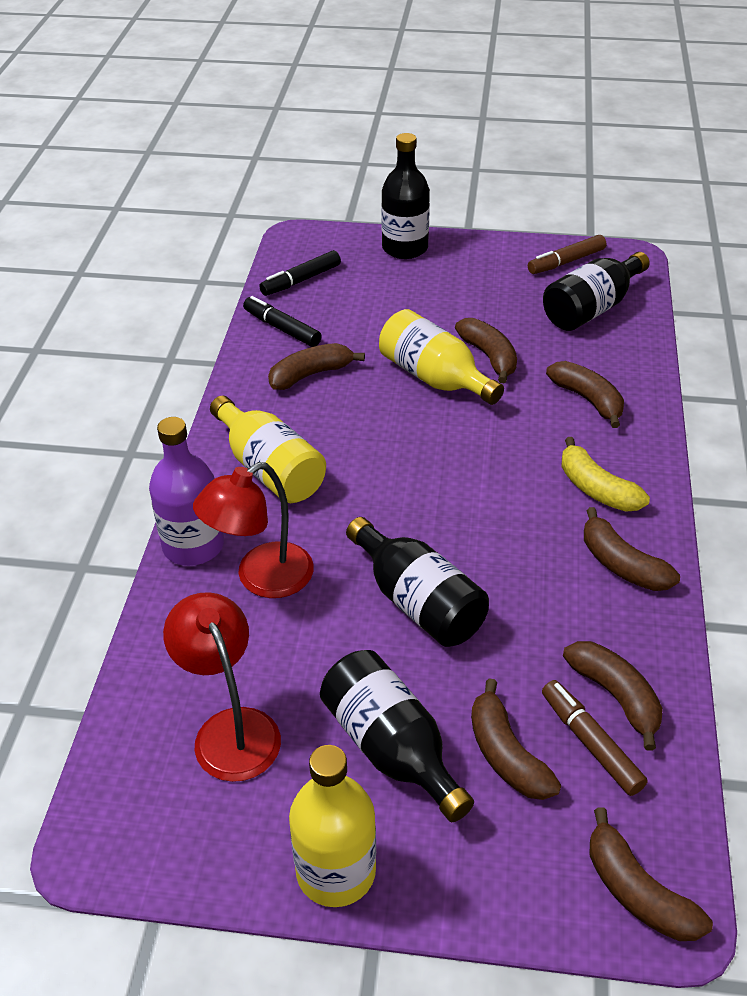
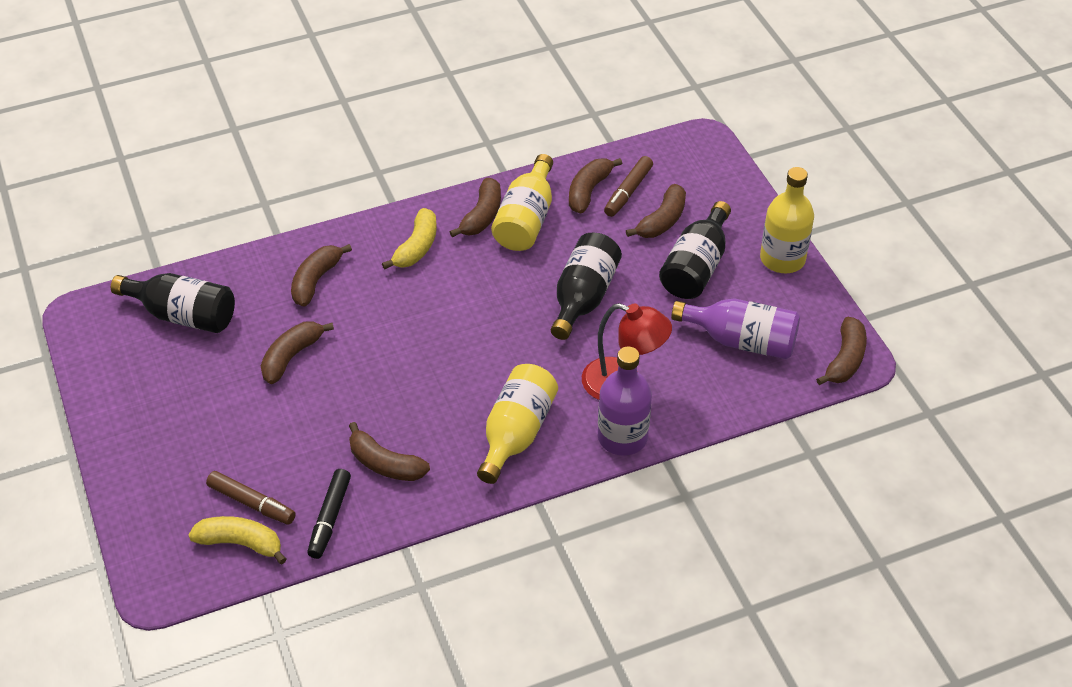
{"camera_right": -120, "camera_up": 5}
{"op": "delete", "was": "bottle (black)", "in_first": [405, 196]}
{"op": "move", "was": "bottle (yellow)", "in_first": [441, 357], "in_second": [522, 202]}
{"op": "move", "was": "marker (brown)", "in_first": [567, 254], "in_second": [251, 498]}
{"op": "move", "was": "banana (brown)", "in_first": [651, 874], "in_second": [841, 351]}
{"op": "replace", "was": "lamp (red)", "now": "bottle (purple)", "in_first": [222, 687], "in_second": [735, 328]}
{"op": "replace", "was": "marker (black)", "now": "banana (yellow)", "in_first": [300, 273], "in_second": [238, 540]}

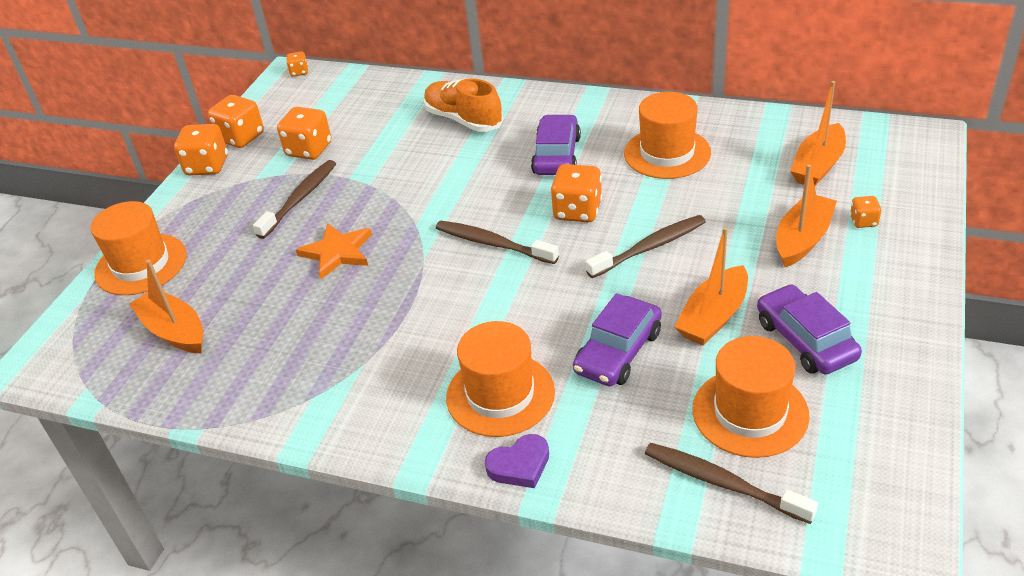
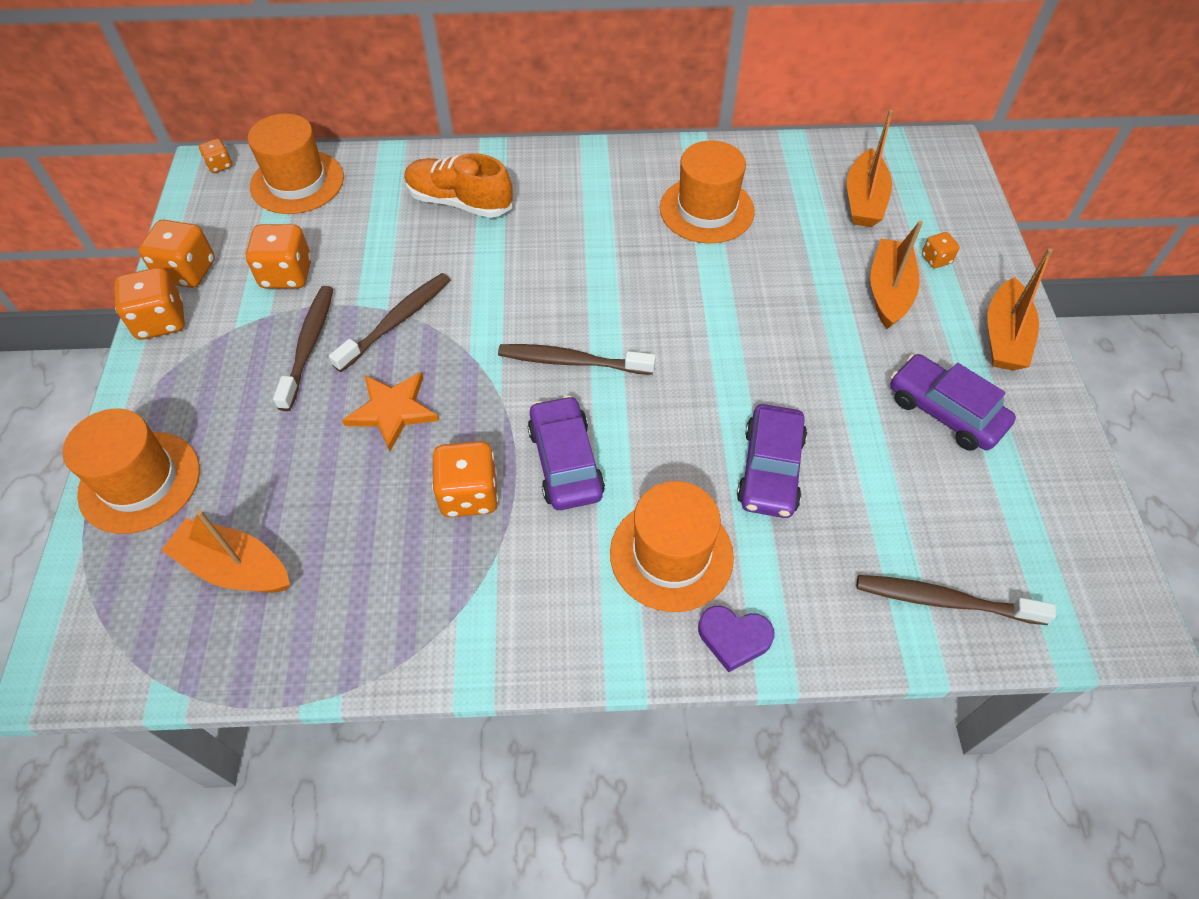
{"camera_right": -25, "camera_up": 15}
{"op": "move", "was": "car (purple)", "in_first": [556, 144], "in_second": [566, 452]}
{"op": "move", "was": "dice (orange)", "in_first": [576, 193], "in_second": [465, 479]}
{"op": "move", "was": "toothbrush (brown)", "in_first": [646, 246], "in_second": [389, 322]}
{"op": "move", "was": "boat (orange)", "in_first": [711, 286], "in_second": [1020, 309]}
{"op": "move", "was": "hat (orange)", "in_first": [751, 397], "in_second": [296, 164]}
{"op": "rotate", "was": "heart (purple)", "in_first": [517, 461], "in_second": [736, 639], "clockwise": 60}

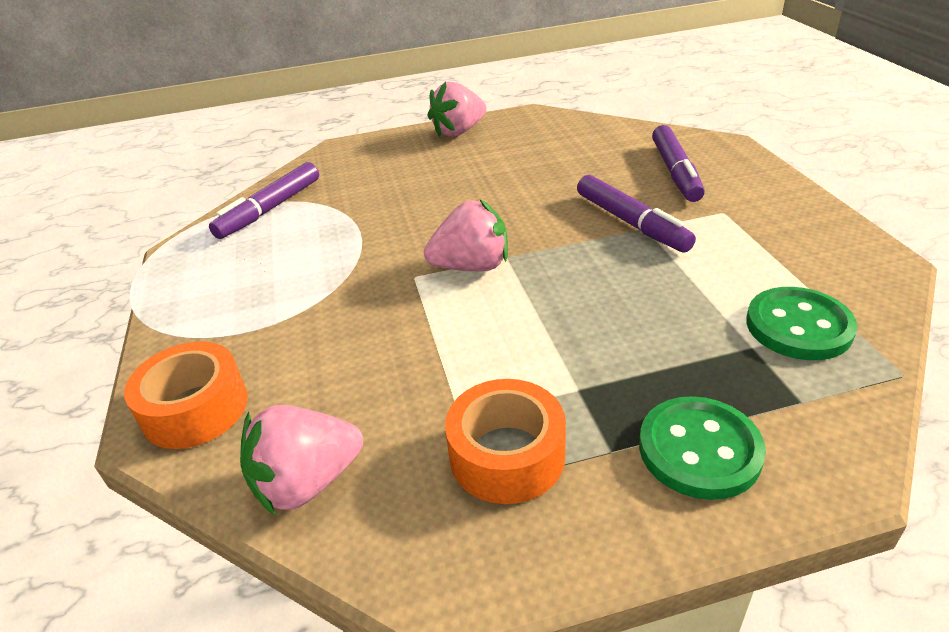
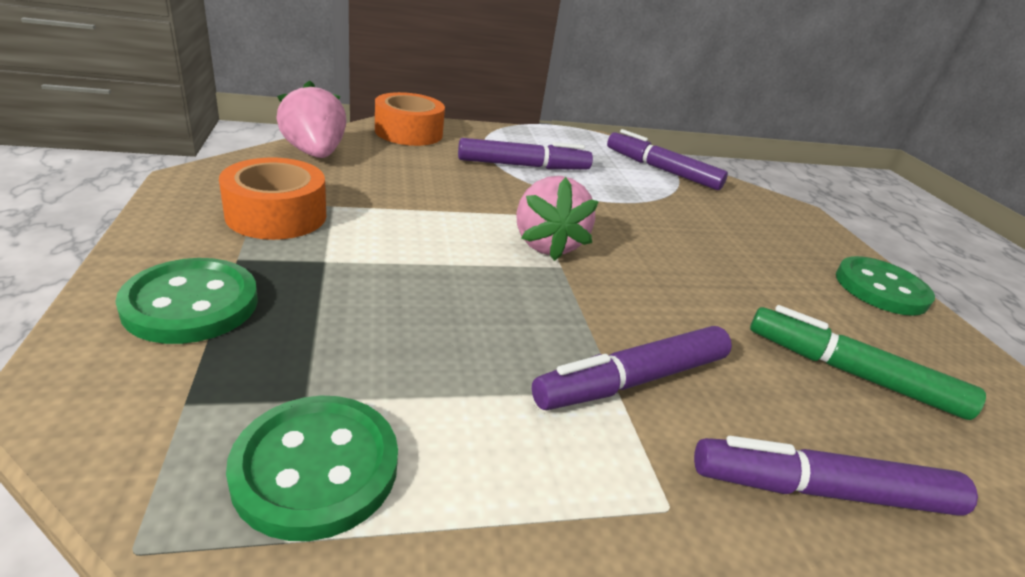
{"camera_right": 85, "camera_up": -5}
{"op": "insert", "now": "marker (purple)", "in_second": [525, 154]}
{"op": "insert", "now": "marker (green)", "in_second": [868, 362]}
{"op": "replace", "was": "strawberry (pink)", "now": "button (green)", "in_first": [457, 109], "in_second": [885, 286]}

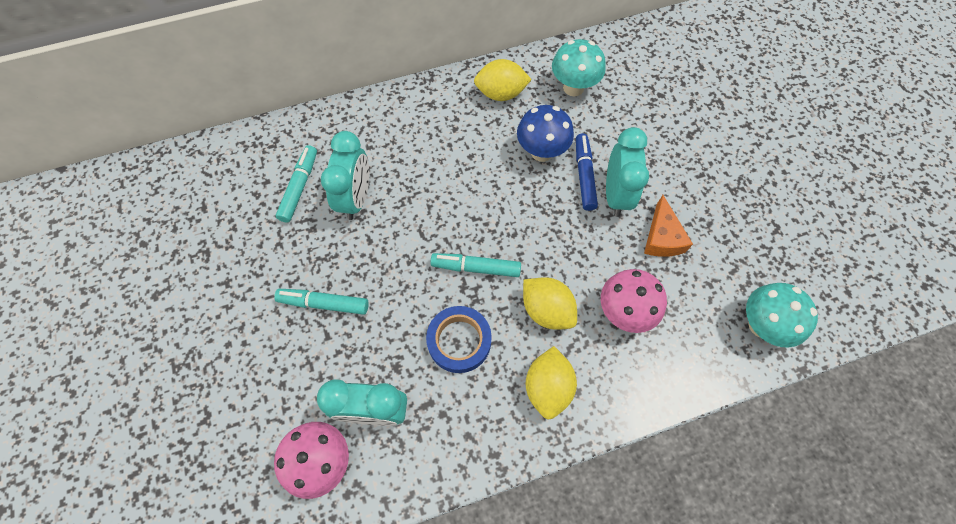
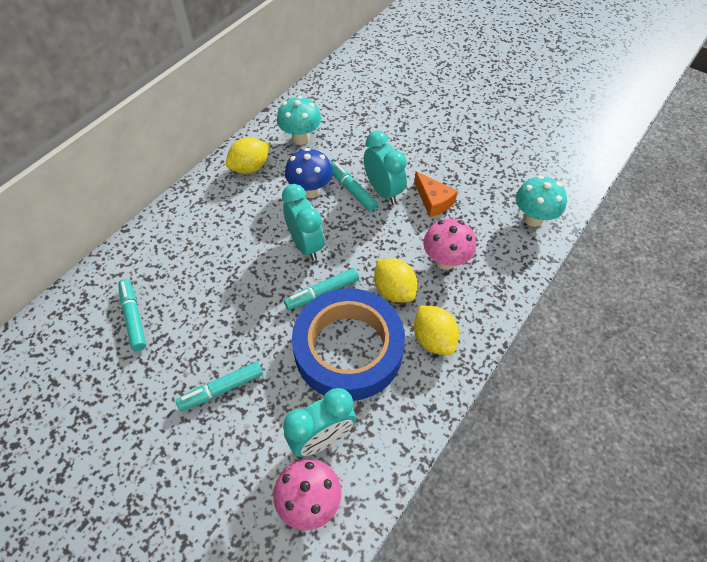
{"camera_right": -35, "camera_up": -10}
{"op": "move", "was": "clock (turquoise)", "in_first": [345, 175], "in_second": [303, 222]}
{"op": "recolor", "was": "marker (blue)", "now": "marker (turquoise)", "in_first": [587, 172], "in_second": [354, 186]}
{"op": "rotate", "was": "lemon (yellow)", "in_first": [550, 303], "in_second": [395, 280], "clockwise": 45}
{"op": "resize", "was": "tape (blue)", "in_first": [459, 339], "in_second": [348, 344], "ratio": 1.92}

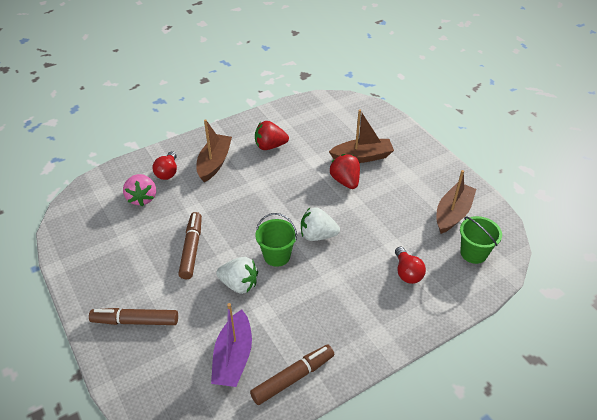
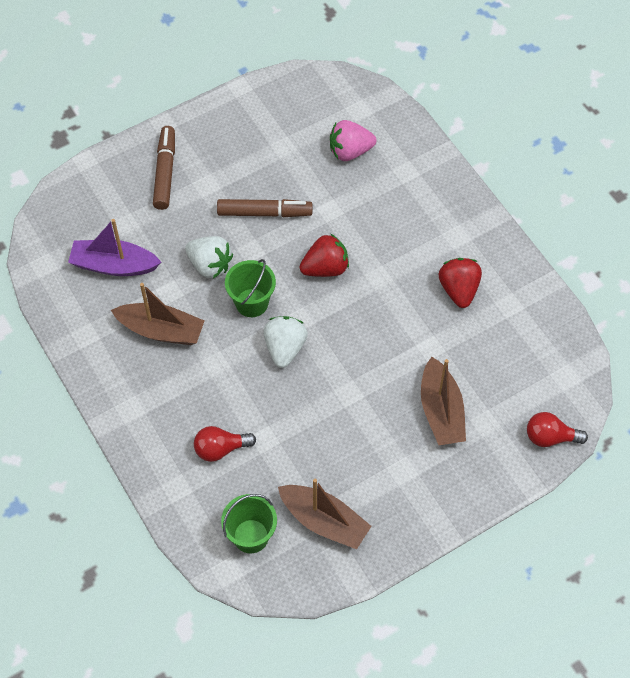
{"camera_right": 90, "camera_up": 15}
{"op": "delete", "was": "marker (brown)", "in_first": [292, 375]}
{"op": "move", "was": "light bulb (red)", "in_first": [165, 165], "in_second": [557, 429]}
{"op": "move", "was": "boat (brown)", "in_first": [214, 150], "in_second": [158, 314]}
{"op": "move", "was": "strawberry (red)", "in_first": [344, 171], "in_second": [324, 255]}
{"op": "rotate", "was": "strawberry (white)", "in_first": [237, 275], "in_second": [209, 257], "clockwise": -75}

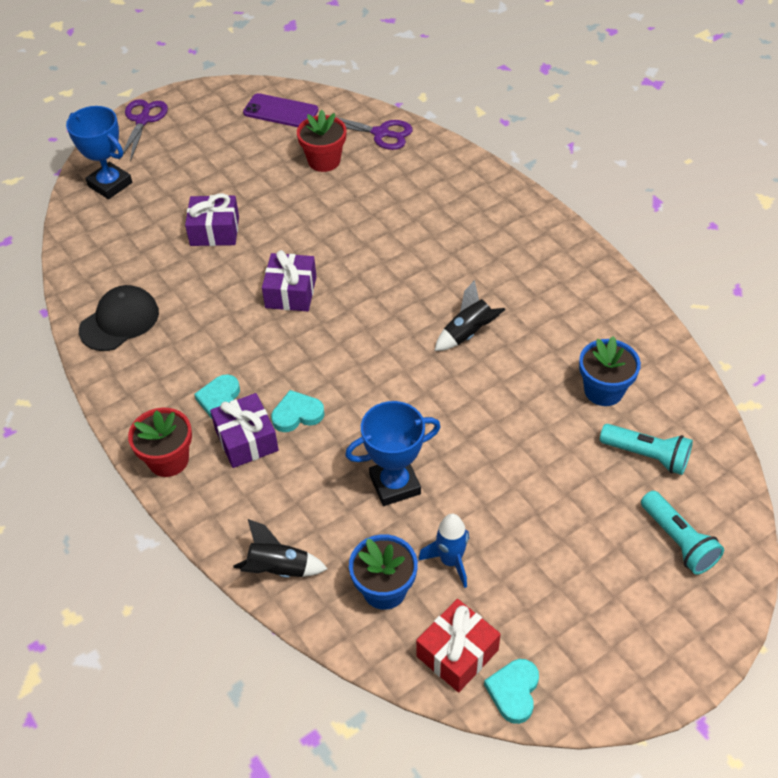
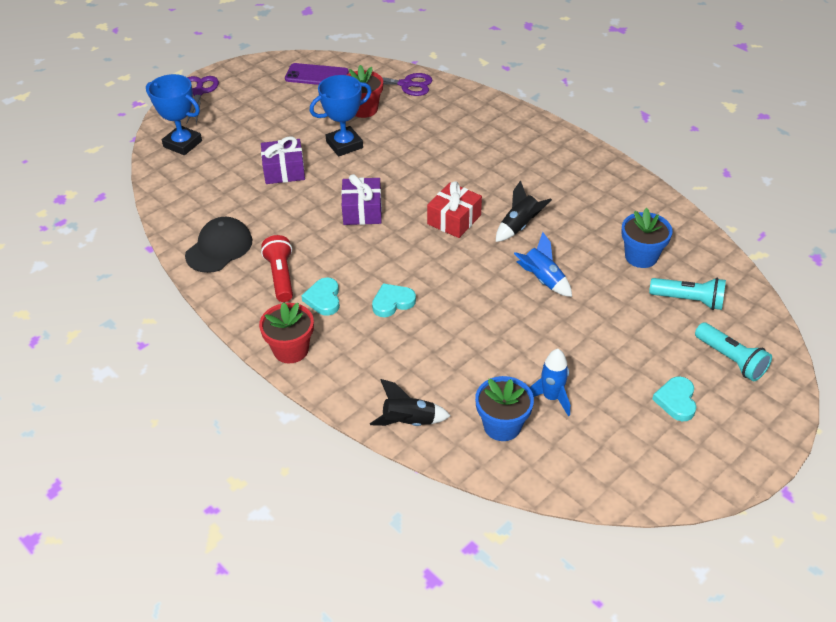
{"camera_right": -10, "camera_up": -5}
{"op": "delete", "was": "gift (purple)", "in_first": [244, 430]}
{"op": "insert", "now": "flashlight (red)", "in_second": [277, 268]}
{"op": "insert", "now": "rocket (blue)", "in_second": [543, 264]}
{"op": "move", "was": "trophy (blue)", "in_first": [393, 453], "in_second": [341, 116]}
{"op": "move", "was": "gift (red)", "in_first": [458, 646], "in_second": [454, 209]}
{"op": "move", "was": "heart (turquoise)", "in_first": [511, 691], "in_second": [674, 398]}

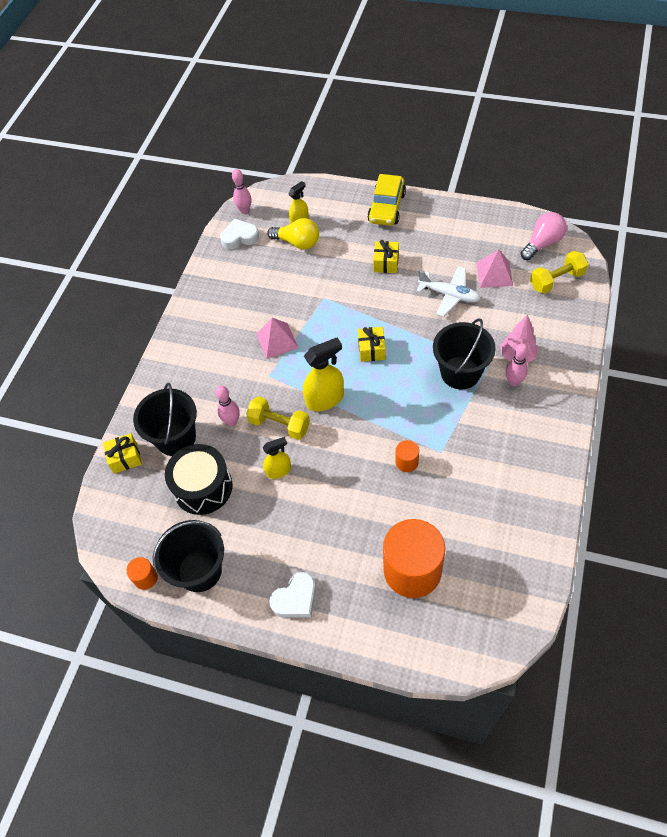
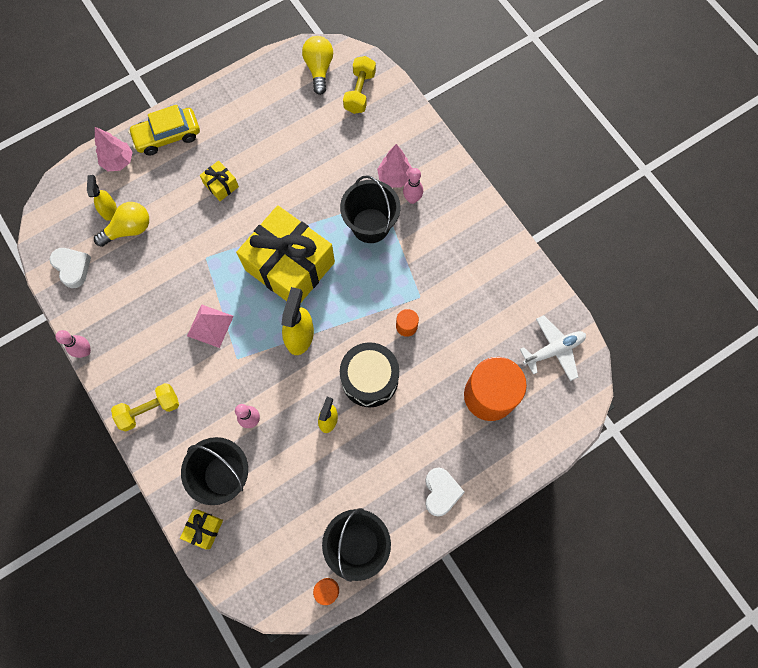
{"camera_right": -55, "camera_up": 15}
{"op": "delete", "was": "pyramid (pink)", "in_first": [494, 268]}
{"op": "insert", "now": "tree (pink)", "in_second": [114, 149]}
{"op": "move", "was": "drum (black)", "in_first": [199, 479], "in_second": [369, 374]}
{"op": "move", "was": "bowling pin (pink)", "in_first": [241, 191], "in_second": [73, 344]}
{"op": "move", "was": "dumbbell (yellow)", "in_first": [278, 418], "in_second": [145, 407]}
{"op": "move", "was": "plane (white)", "in_first": [448, 291], "in_second": [553, 348]}
{"op": "recolor", "was": "light bulb (pink)", "now": "light bulb (yellow)", "in_first": [543, 236], "in_second": [317, 65]}
{"op": "rotate", "was": "heart (white)", "in_first": [239, 234], "in_second": [70, 268], "clockwise": 120}
{"op": "rotate", "was": "car (yellow)", "in_first": [386, 200], "in_second": [164, 130], "clockwise": 105}
{"op": "resize", "was": "gift (yellow)", "in_first": [372, 344], "in_second": [285, 253], "ratio": 2.45}

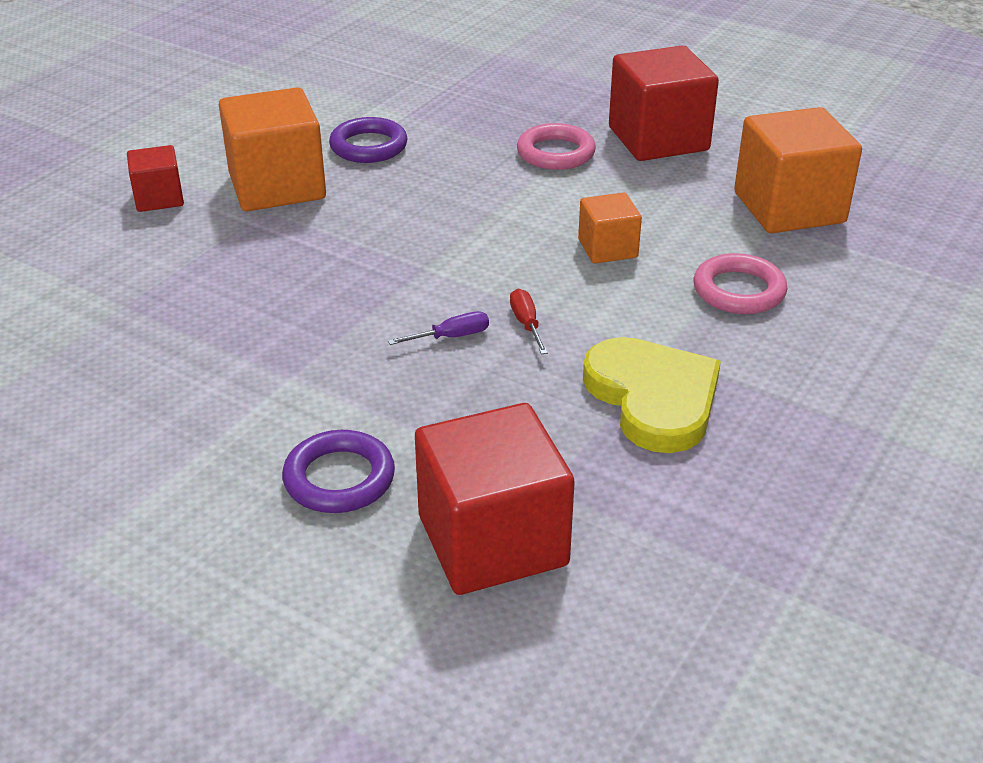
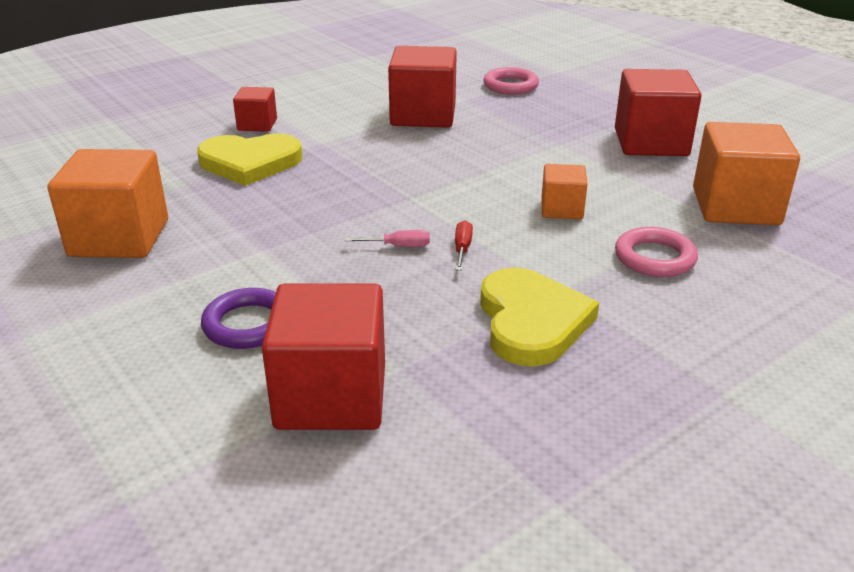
{"camera_right": 20, "camera_up": -5}
{"op": "insert", "now": "heart (yellow)", "in_second": [250, 159]}
{"op": "move", "was": "cube (orange)", "in_first": [272, 149], "in_second": [107, 203]}
{"op": "move", "was": "ring (pink)", "in_first": [556, 146], "in_second": [511, 81]}
{"op": "replace", "was": "ring (purple)", "now": "cube (red)", "in_first": [368, 140], "in_second": [422, 87]}
{"op": "recolor", "was": "screwdriver (purple)", "now": "screwdriver (pink)", "in_first": [438, 328], "in_second": [387, 238]}

